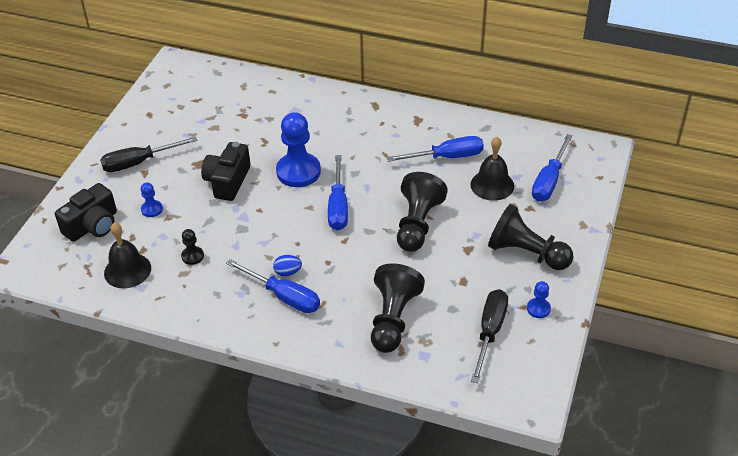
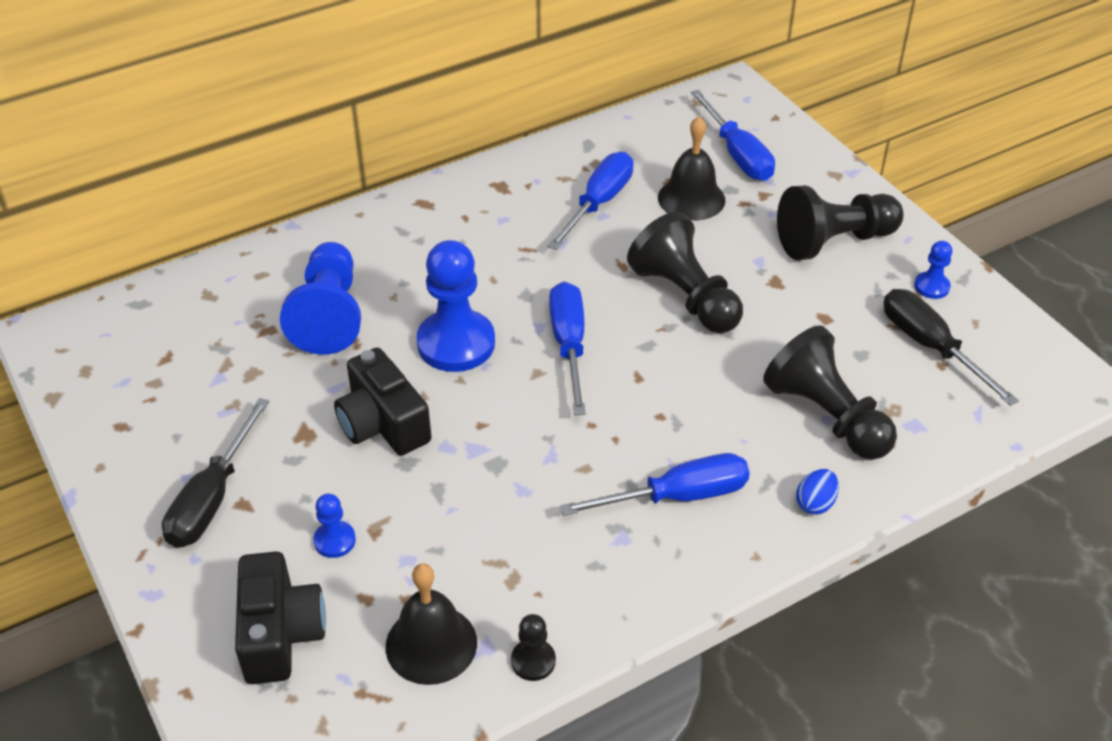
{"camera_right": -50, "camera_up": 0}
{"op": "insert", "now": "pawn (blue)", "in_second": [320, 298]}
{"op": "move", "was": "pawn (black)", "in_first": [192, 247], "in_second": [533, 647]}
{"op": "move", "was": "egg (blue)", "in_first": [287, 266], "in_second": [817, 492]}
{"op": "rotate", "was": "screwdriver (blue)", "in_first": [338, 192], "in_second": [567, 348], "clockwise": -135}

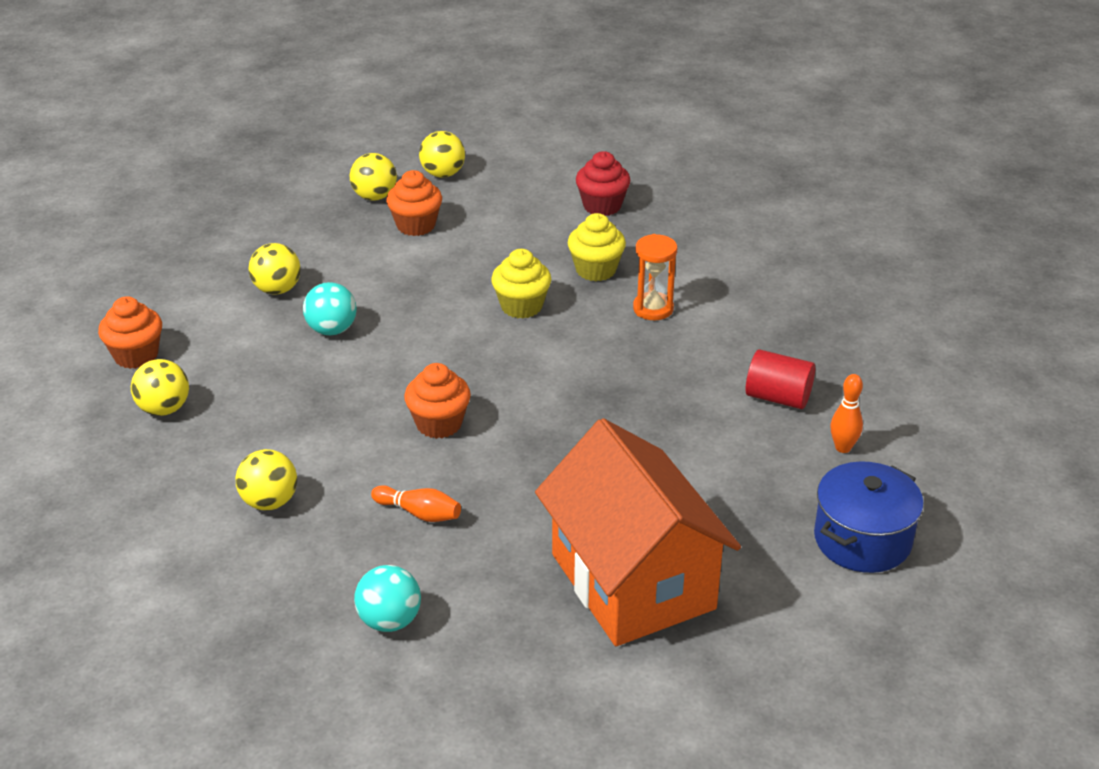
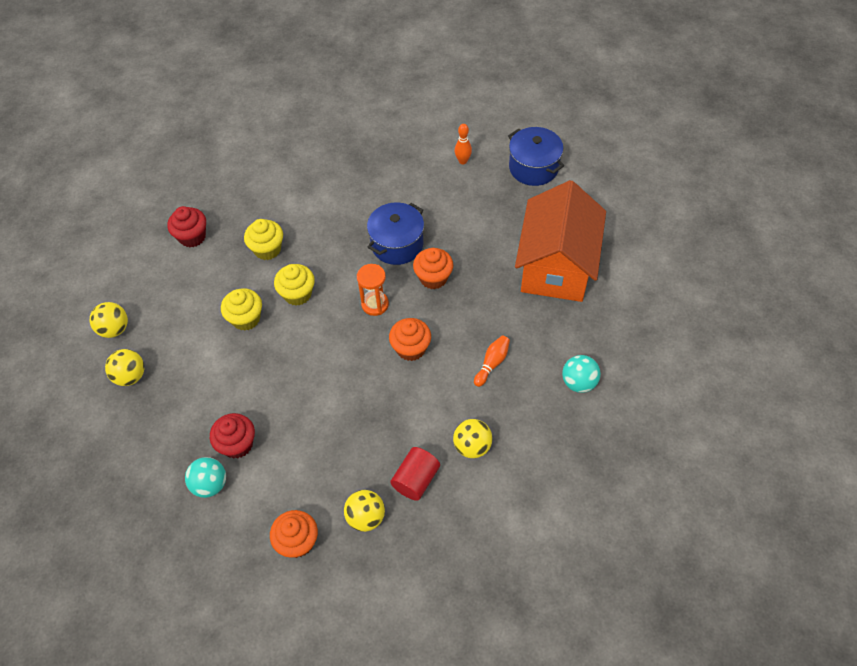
{"camera_right": -80, "camera_up": 20}
{"op": "insert", "now": "cupcake (yellow)", "in_second": [241, 309]}
{"op": "insert", "now": "pot (blue)", "in_second": [395, 233]}
{"op": "move", "was": "ball (turquoise)", "in_first": [330, 308], "in_second": [205, 477]}
{"op": "move", "was": "cupcake (orange)", "in_first": [414, 203], "in_second": [433, 268]}
{"op": "move", "was": "hourglass (orange)", "in_first": [655, 277], "in_second": [373, 290]}
{"op": "move", "was": "cylinder (red)", "in_first": [780, 379], "in_second": [415, 474]}
{"op": "replace", "was": "ball (yellow)", "now": "cupcake (red)", "in_first": [274, 269], "in_second": [232, 436]}
{"op": "rotate", "was": "house (orange)", "in_first": [638, 532], "in_second": [560, 241], "clockwise": -60}

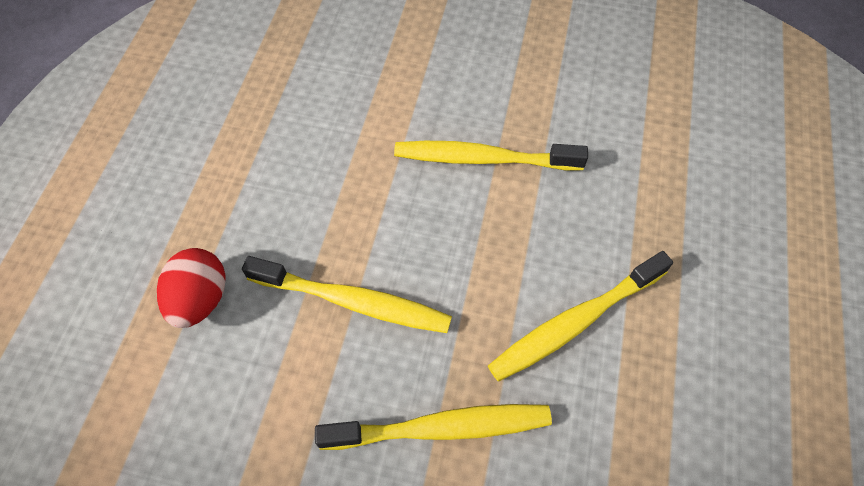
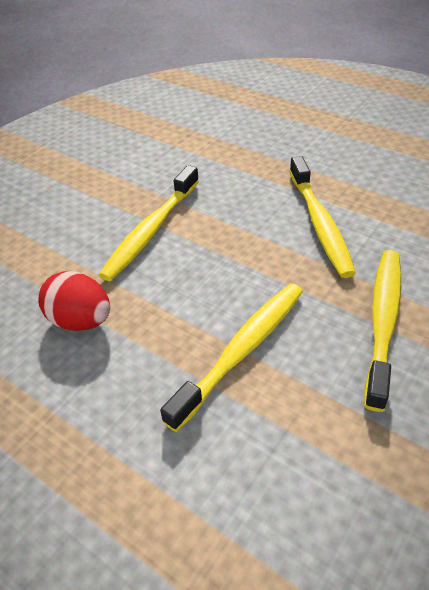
{"camera_right": -65, "camera_up": -15}
{"op": "move", "was": "egg (red)", "in_first": [191, 288], "in_second": [74, 301]}

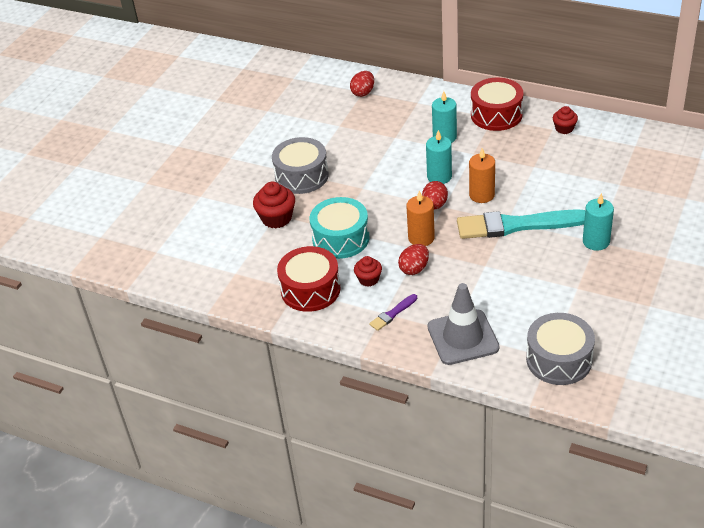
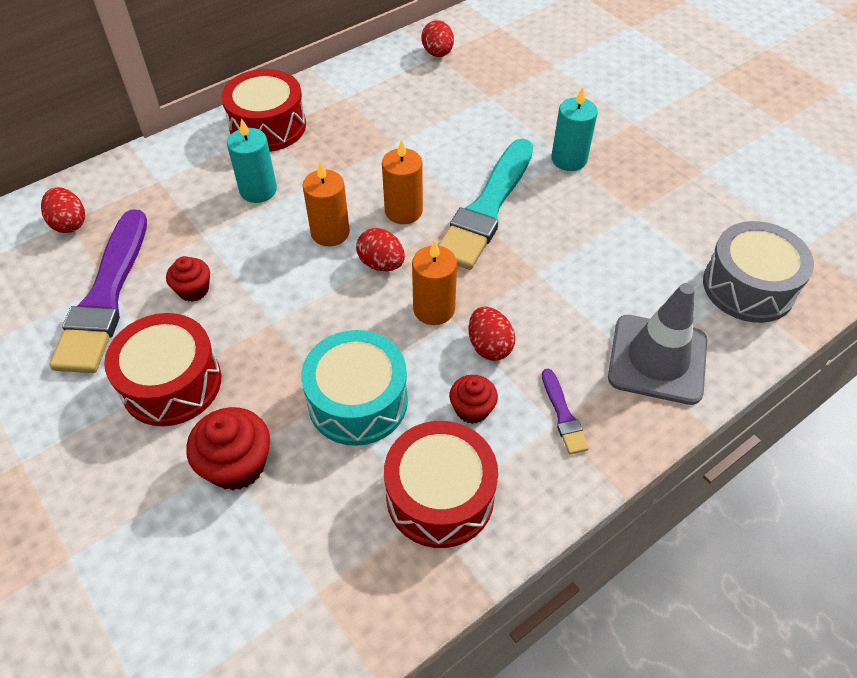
{"camera_right": -65, "camera_up": 10}
{"op": "insert", "now": "brush (purple)", "in_second": [98, 291]}
{"op": "insert", "now": "egg (red)", "in_second": [438, 38]}
{"op": "move", "was": "cupcake (red)", "in_first": [565, 120], "in_second": [188, 279]}
{"op": "recolor", "was": "drum (grey)", "now": "drum (red)", "in_first": [300, 165], "in_second": [162, 369]}
{"op": "recolor", "was": "candle (turquoise)", "now": "candle (orange)", "in_first": [439, 157], "in_second": [326, 204]}

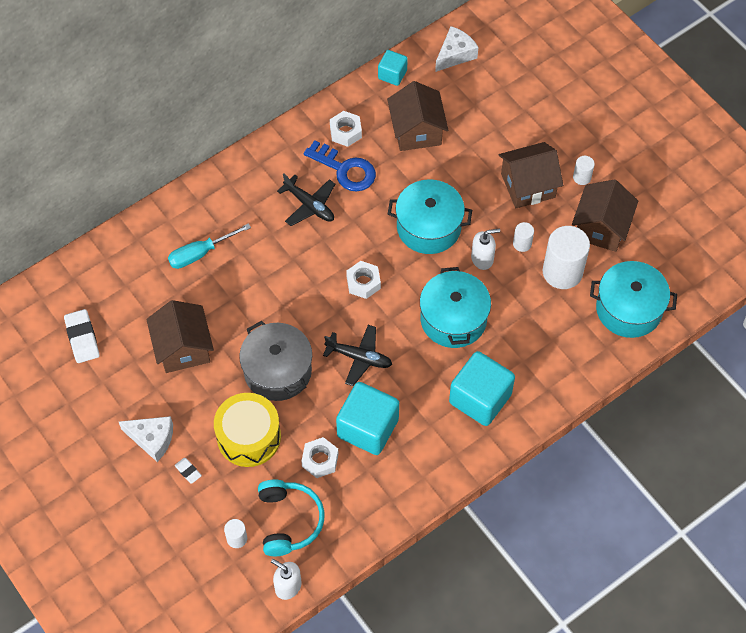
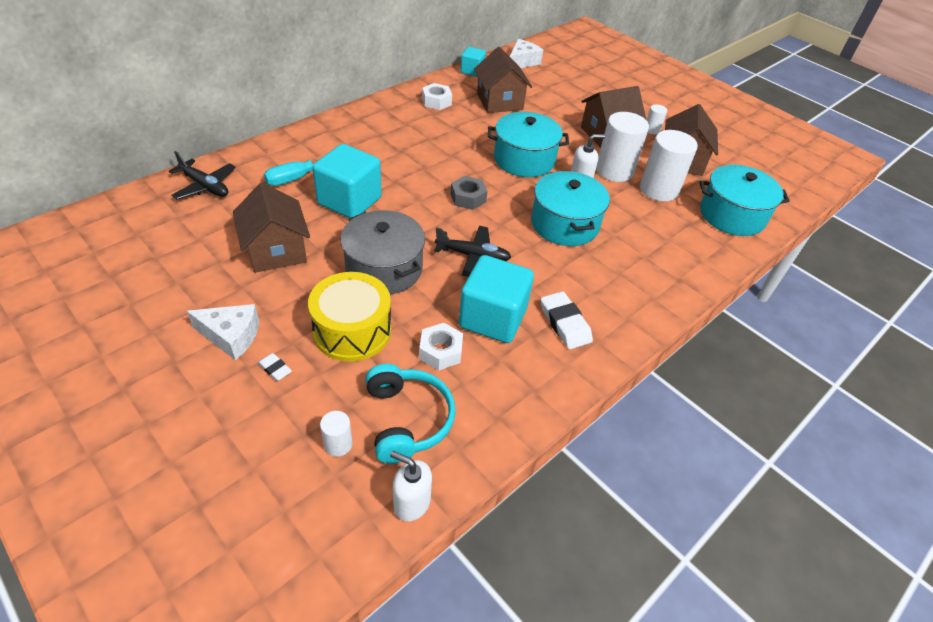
{"camera_right": -10, "camera_up": -15}
{"op": "delete", "was": "key (blue)", "in_first": [340, 166]}
{"op": "move", "was": "eraser (white)", "in_first": [82, 336], "in_second": [567, 320]}
{"op": "move", "was": "plane (black)", "in_first": [306, 200], "in_second": [202, 175]}
{"op": "move", "was": "cube (turquoise)", "in_first": [482, 388], "in_second": [347, 181]}
{"op": "recolor", "was": "nut (white)", "now": "nut (grey)", "in_first": [363, 280], "in_second": [469, 193]}
{"op": "resize", "was": "cylinder (white)", "in_first": [523, 237], "in_second": [622, 147], "ratio": 2.13}

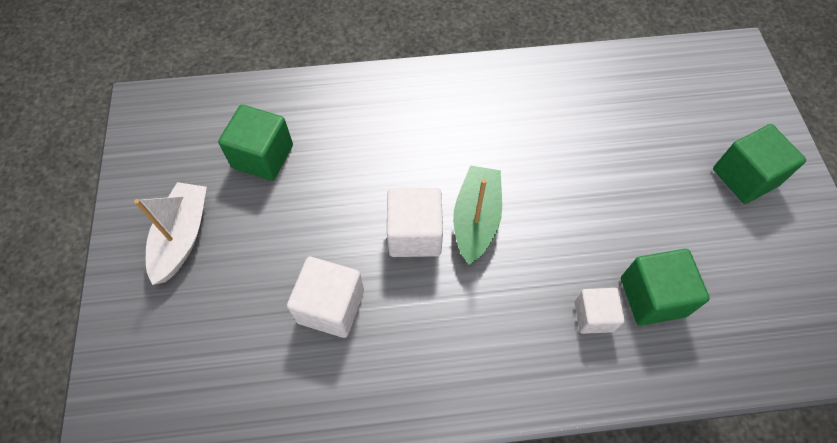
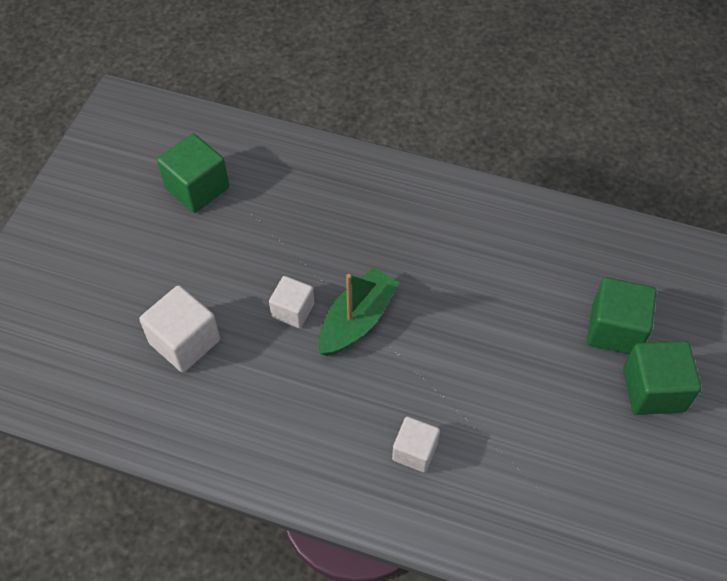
{"camera_right": 25, "camera_up": -5}
{"op": "delete", "was": "boat (white)", "in_first": [170, 233]}
{"op": "move", "was": "cube (green)", "in_first": [665, 287], "in_second": [621, 316]}
{"op": "resize", "was": "cube (white)", "in_first": [415, 222], "in_second": [291, 302], "ratio": 0.65}

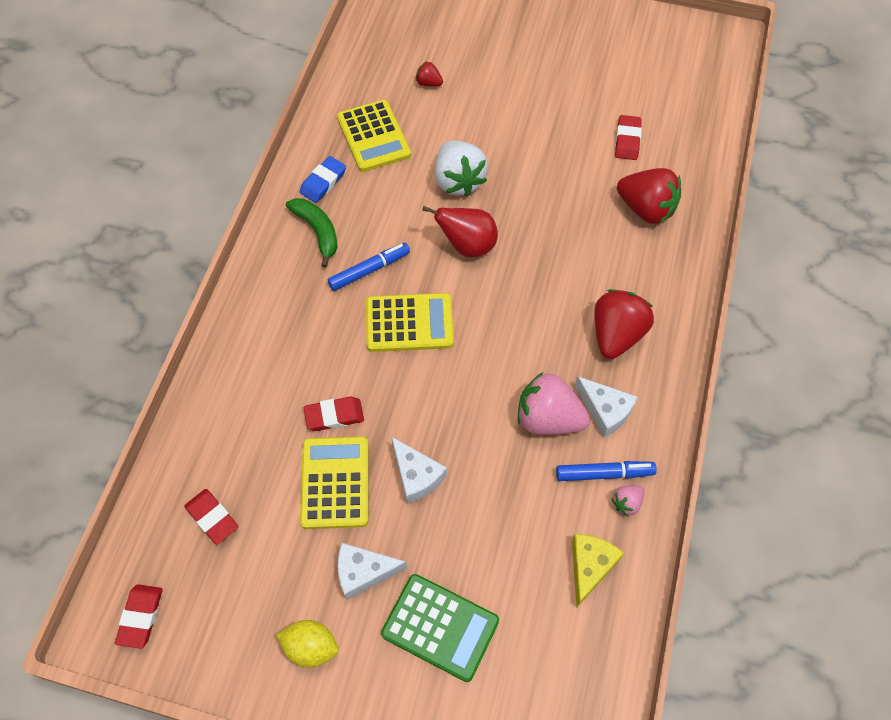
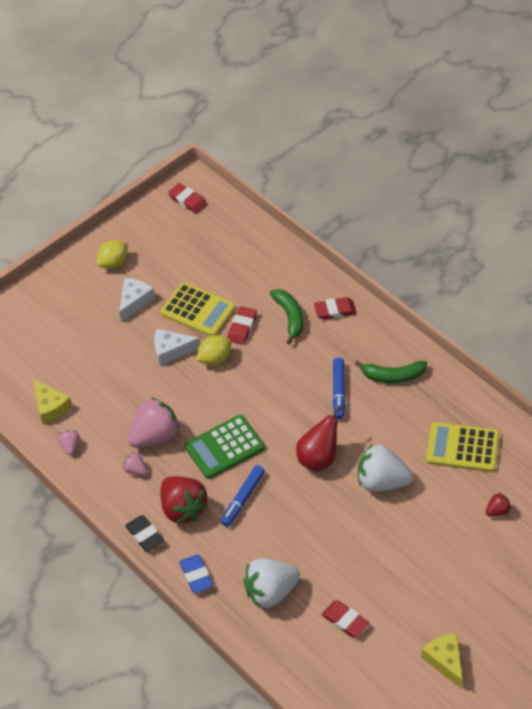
{"camera_right": 125, "camera_up": -10}
{"op": "delete", "was": "calculator (yellow)", "in_first": [410, 322]}
{"op": "insert", "now": "eraser (black)", "in_second": [144, 533]}
{"op": "insert", "now": "lemon (yellow)", "in_second": [214, 350]}
{"op": "insert", "now": "banana (green)", "in_second": [286, 316]}
{"op": "insert", "now": "cheese (yellow)", "in_second": [442, 661]}
{"op": "move", "was": "eraser (red)", "in_first": [211, 517], "in_second": [335, 308]}
{"op": "move", "was": "eraser (blue)", "in_first": [323, 179], "in_second": [196, 574]}
{"op": "move", "was": "calculator (green)", "in_first": [440, 628], "in_second": [225, 447]}
{"op": "move", "was": "marker (blue)", "in_first": [606, 471], "in_second": [243, 496]}
{"op": "replace", "was": "cheese (white)", "now": "strawberry (pink)", "in_first": [606, 406], "in_second": [135, 463]}
{"op": "recolor", "was": "strawberry (red)", "now": "strawberry (white)", "in_first": [649, 196], "in_second": [271, 583]}

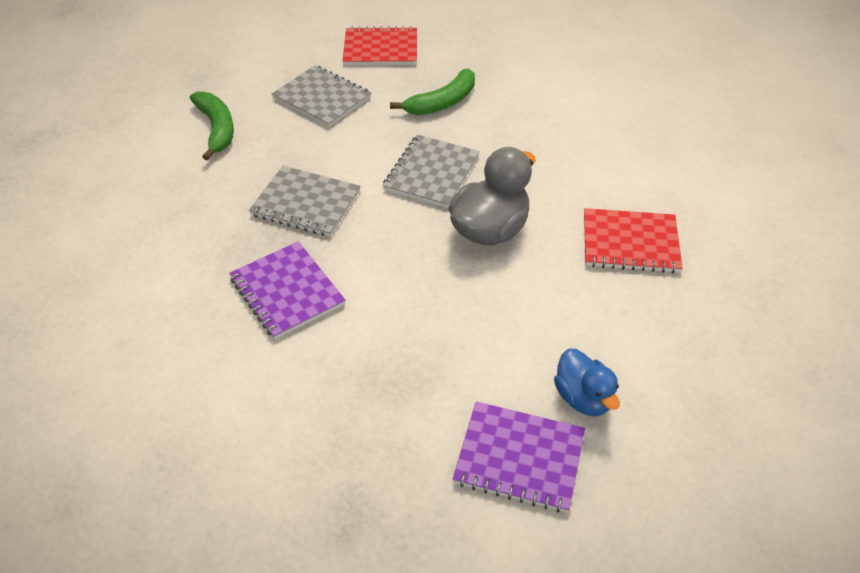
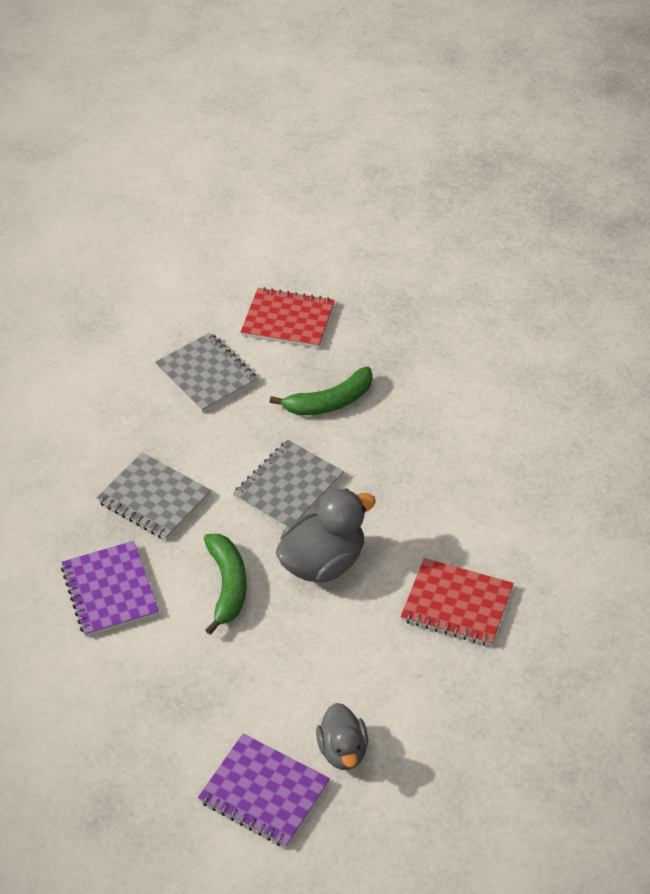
{"camera_right": 15, "camera_up": 0}
{"op": "move", "was": "banana (green)", "in_first": [212, 126], "in_second": [225, 584]}
{"op": "recolor", "was": "duck (blue)", "now": "duck (grey)", "in_first": [587, 382], "in_second": [342, 736]}

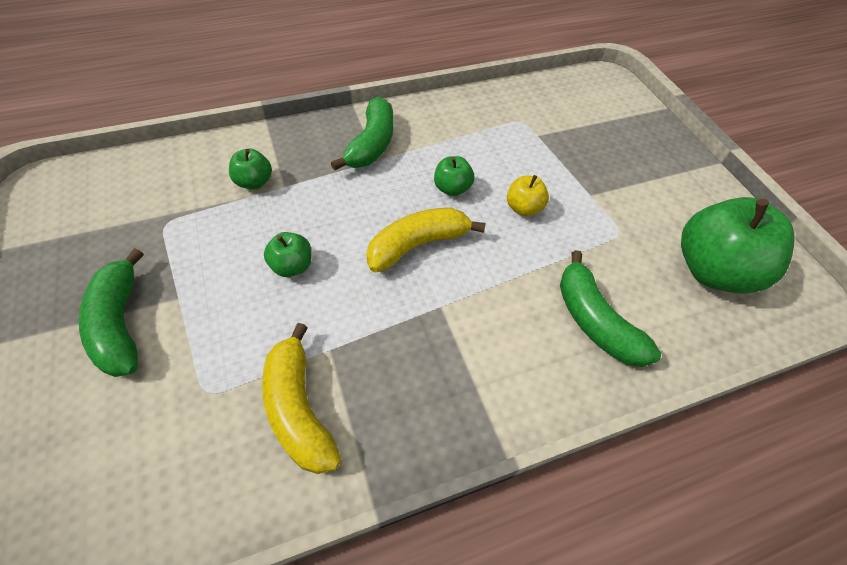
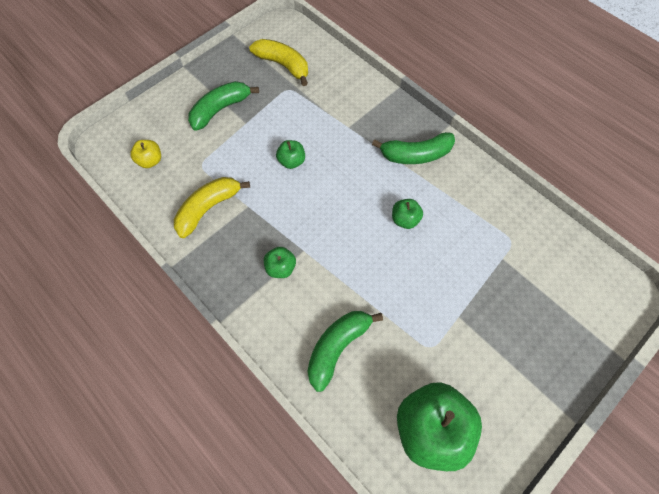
{"camera_right": 70, "camera_up": 10}
{"op": "move", "was": "apple (green)", "in_first": [250, 169], "in_second": [280, 262]}
{"op": "move", "was": "banana (yellow)", "in_first": [426, 240], "in_second": [278, 62]}
{"op": "move", "was": "apple (yellow)", "in_first": [528, 195], "in_second": [145, 154]}

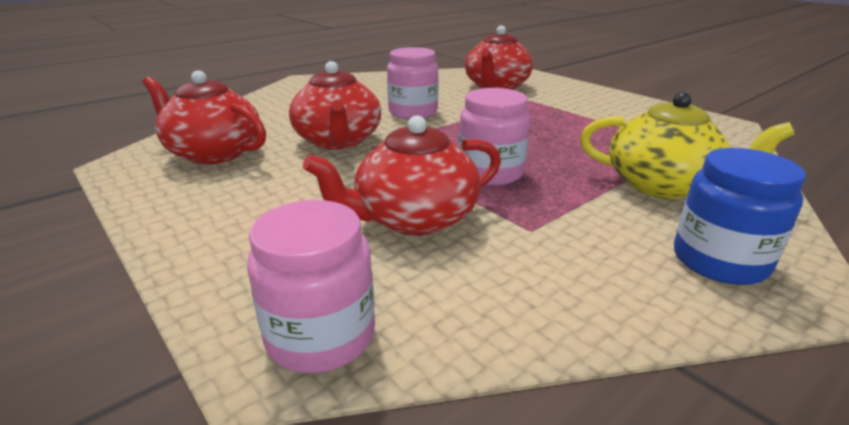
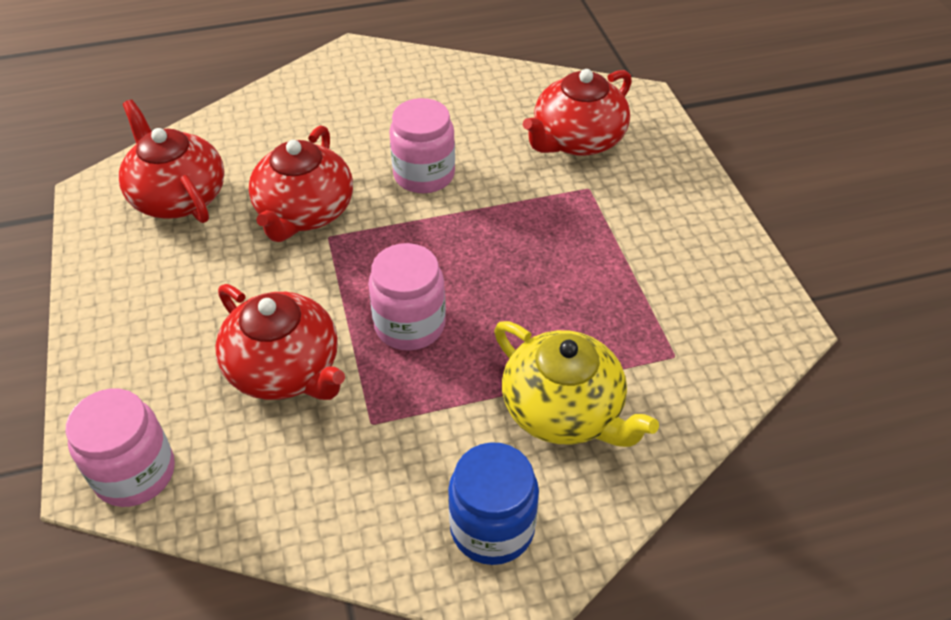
{"camera_right": 25, "camera_up": 20}
{"op": "rotate", "was": "teapot (red)", "in_first": [402, 175], "in_second": [280, 342], "clockwise": -135}

